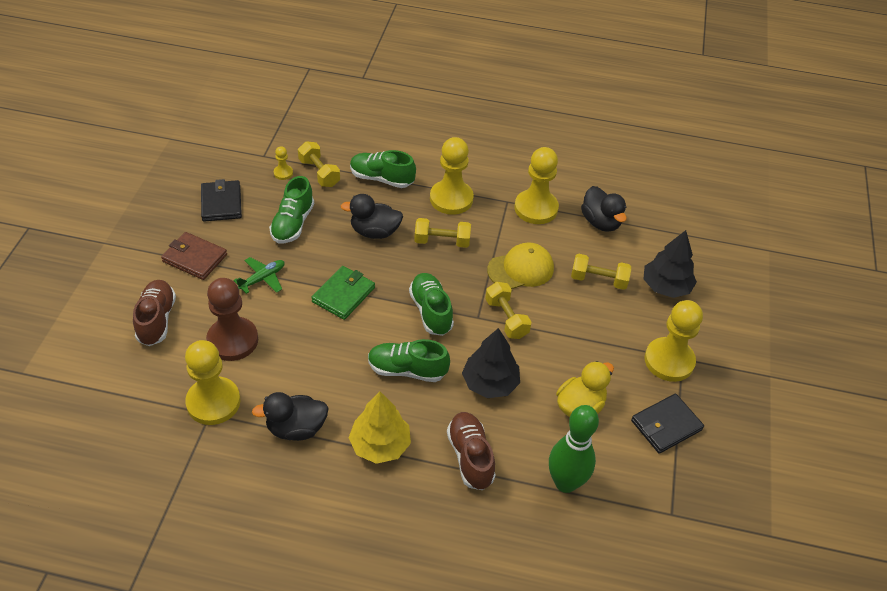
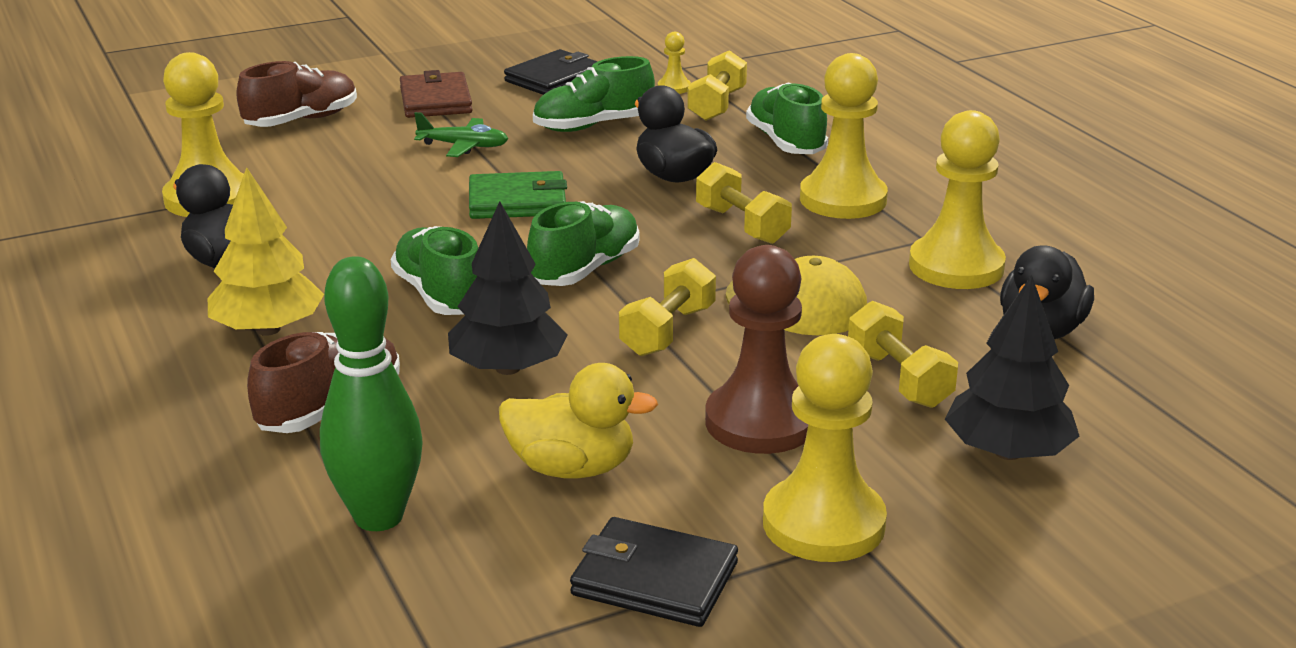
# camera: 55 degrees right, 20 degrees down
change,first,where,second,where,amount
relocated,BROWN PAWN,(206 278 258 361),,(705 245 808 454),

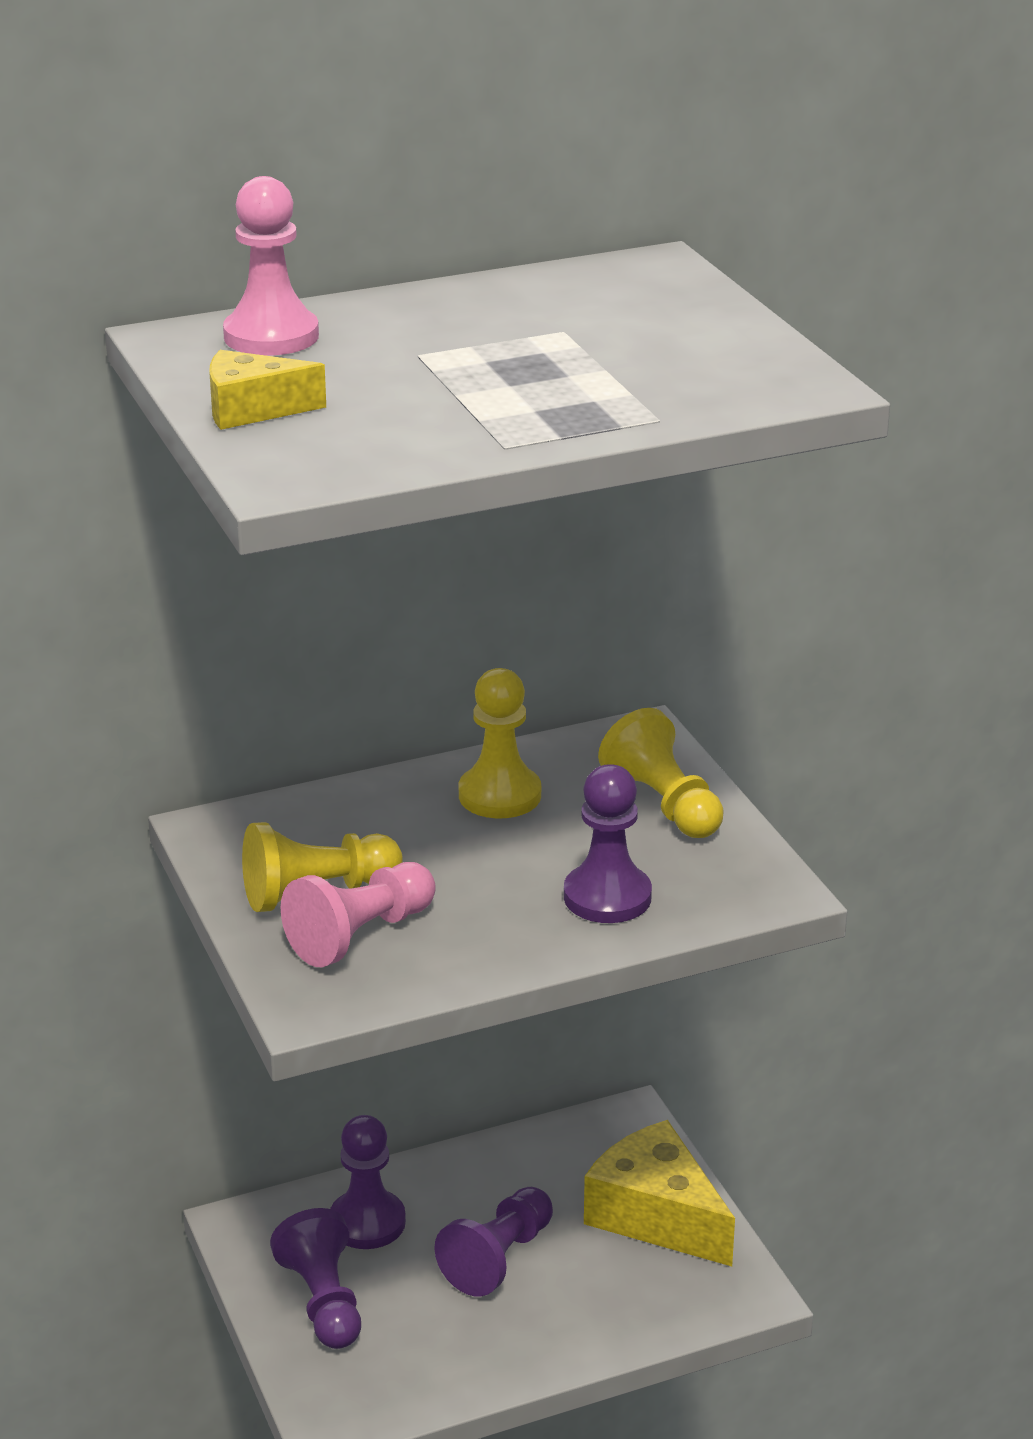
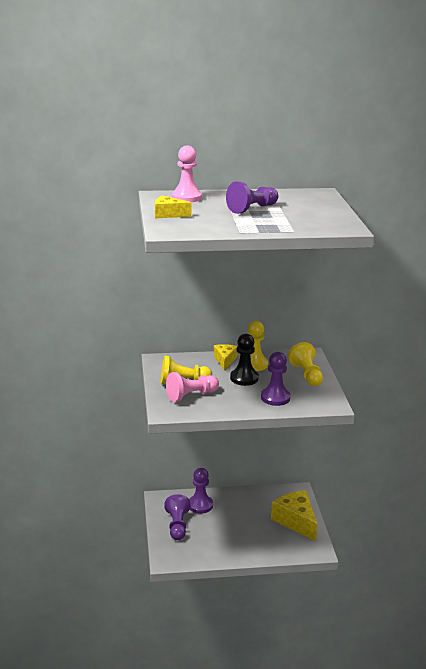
# camera: 15 degrees right, 5 degrees down
change,first,where,second,where,amount
relocated,PURPLE PAWN,(434 1187 553 1297),,(226 181 278 214),
appeared,,,BLACK PAWN,(230 334 259 386),
appeared,,,YELLOW CHEESE,(214 344 238 370),

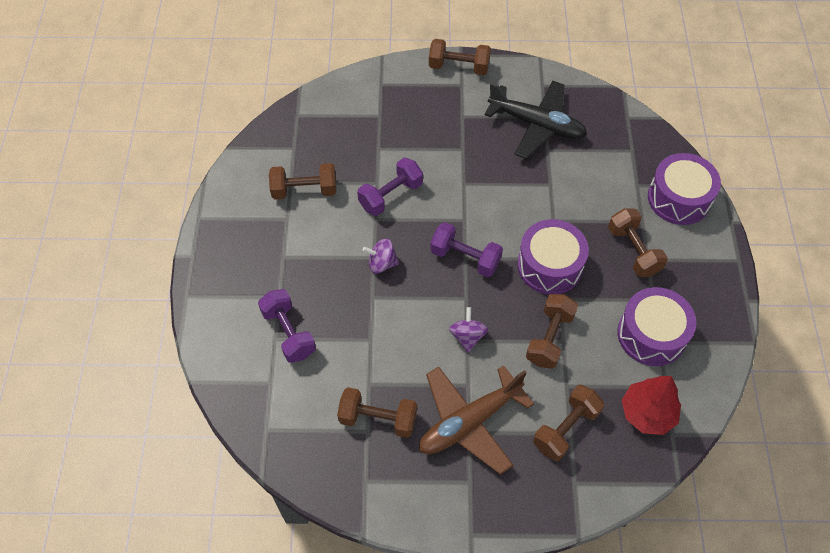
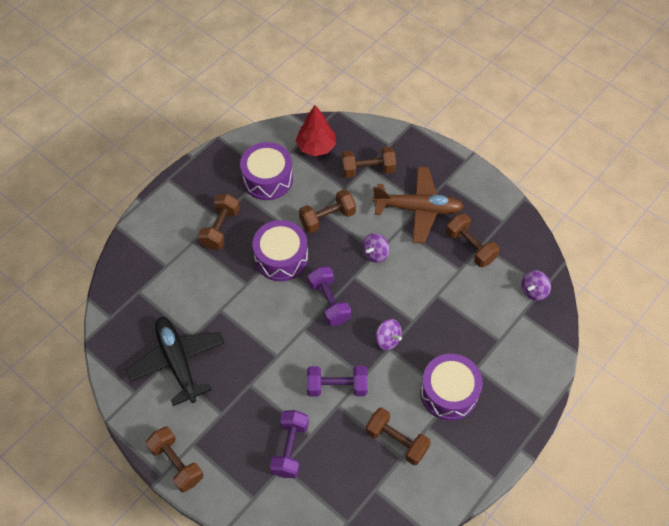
# camera: 140 degrees left, 0 degrees up
change,first,where,second,where,amount
relocated,PURPLE DRUM,(648 153 721 225),,(420 354 483 421),
relocated,PURPLE DUMBBELL,(258 289 316 363),,(270 410 309 478),
appeared,,,PURPLE SPINNING TOP,(521 270 551 301),

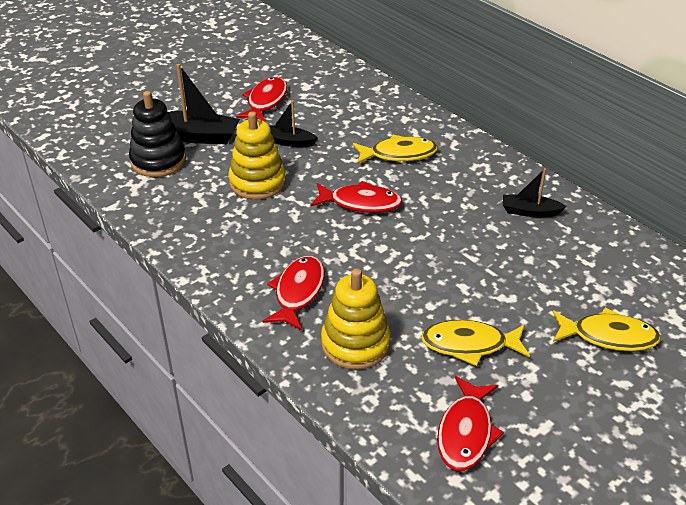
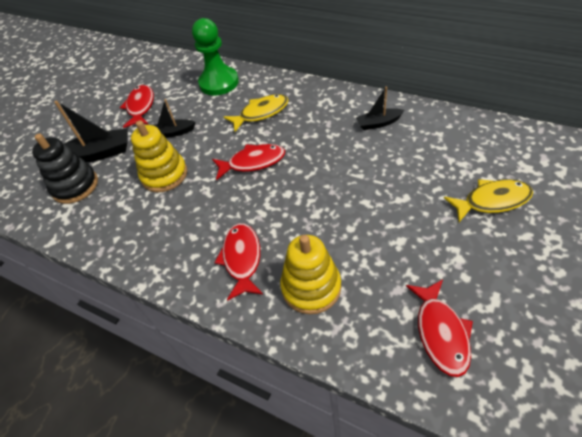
# camera: 15 degrees left, 10 degrees up
change,first,where,second,where,amount
missing,YELLOW FISH,(421 320 530 366),,,
appeared,,,GREEN PAWN,(192 18 239 96),

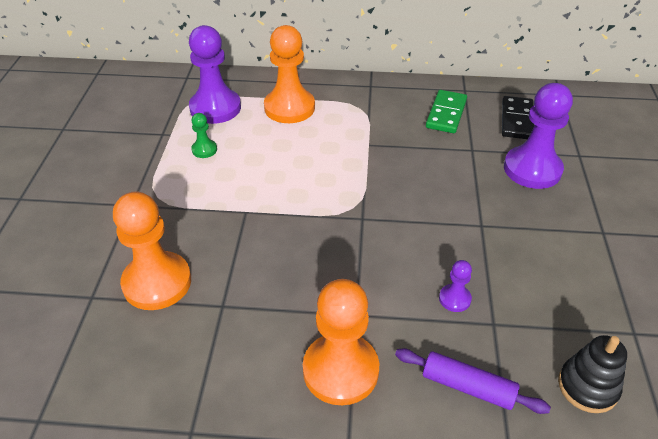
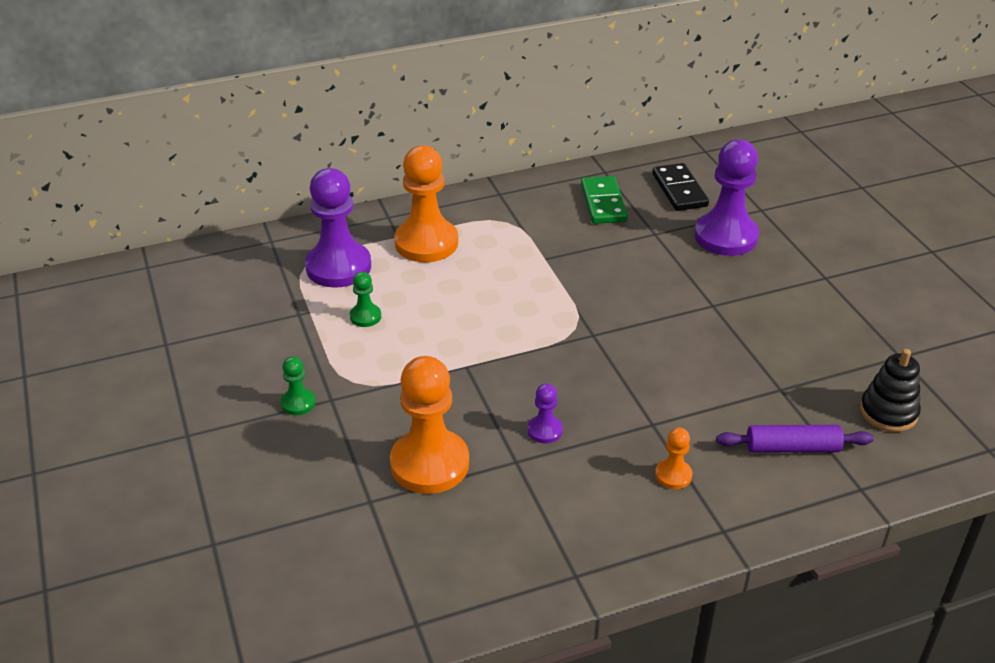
# camera: 25 degrees left, 5 degrees down
change,first,where,second,where,amount
relocated,PURPLE PAWN,(439 260 472 312),,(528 383 563 443),
size,ORANGE PAWN,(303 279 379 405),,(655 427 692 489),x0.46
appeared,,,GREEN PAWN,(281 356 316 415),

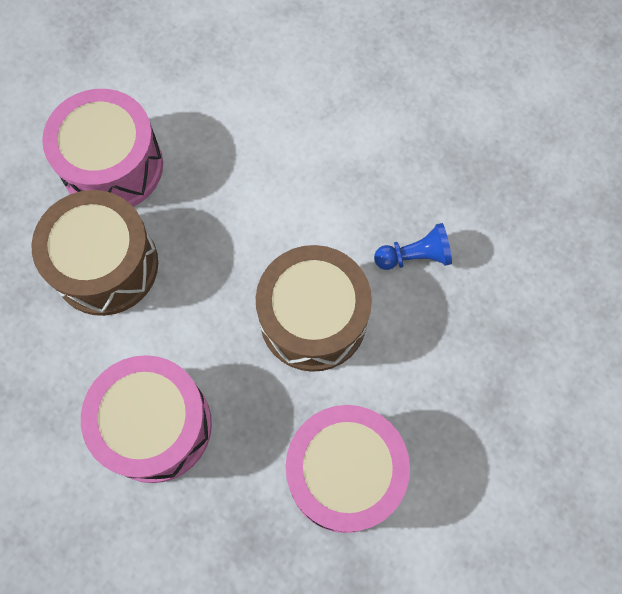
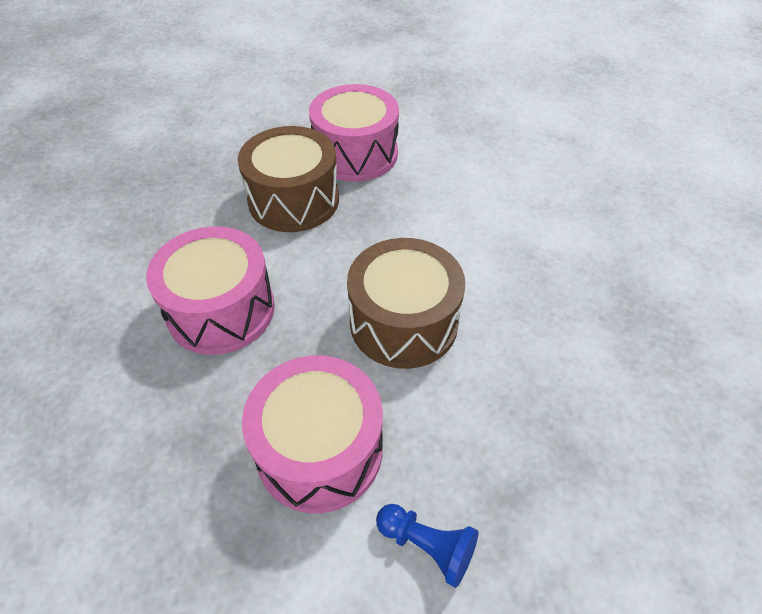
# camera: 40 degrees right, 20 degrees down
change,first,where,second,where,amount
relocated,BLUE PAWN,(374 223 452 270),,(376 504 478 588),

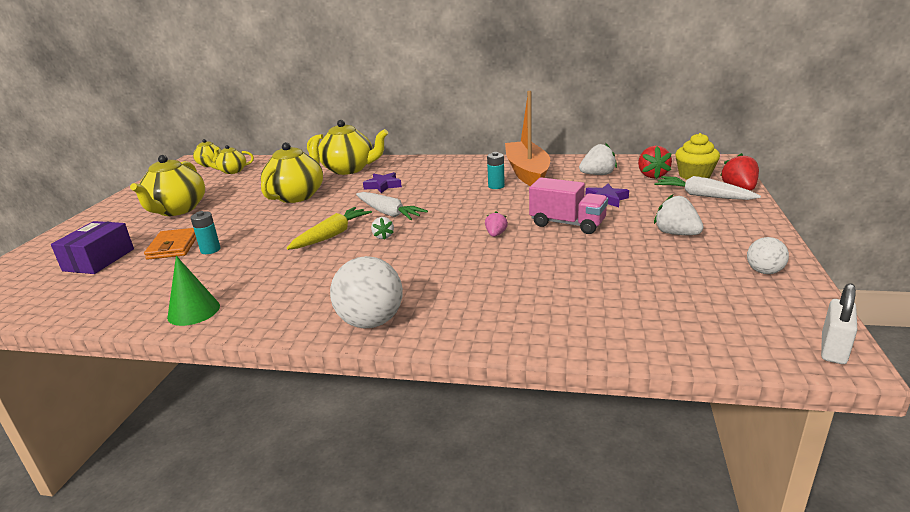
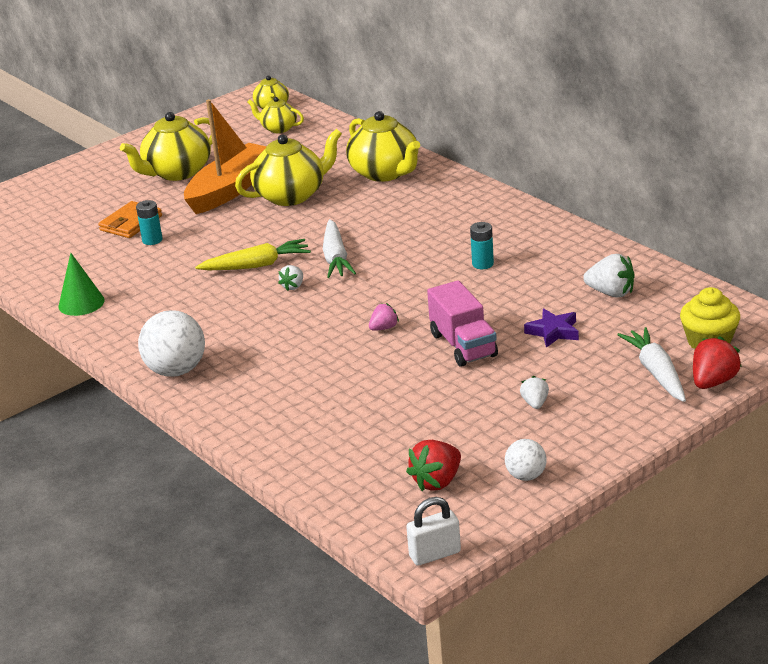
# camera: 40 degrees right, 5 degrees up
change,first,where,second,where,amount
relocated,ORANGE BOAT,(505 91 550 186),,(184 99 266 214),
relocated,RED STRAWBERRY,(638 146 672 179),,(406 440 461 491),
missing,PURPLE STAR,(363 172 402 193),,,
size,WHITE STRAWBERRY,(654 194 704 235),,(520 376 549 409),x0.60
missing,PURPLE BOX,(51 221 134 274),,,

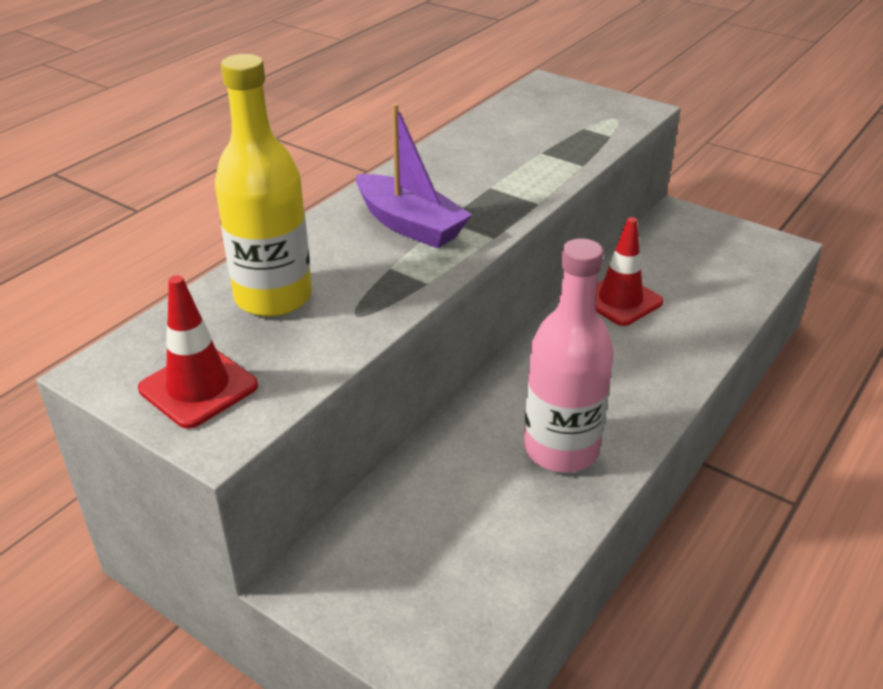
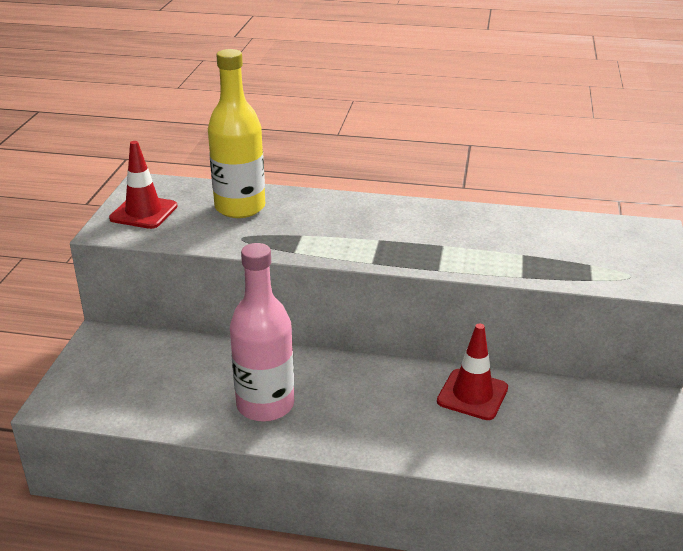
# camera: 65 degrees right, 5 degrees down
change,first,where,second,where,amount
missing,PURPLE BOAT,(356 103 472 249),,,

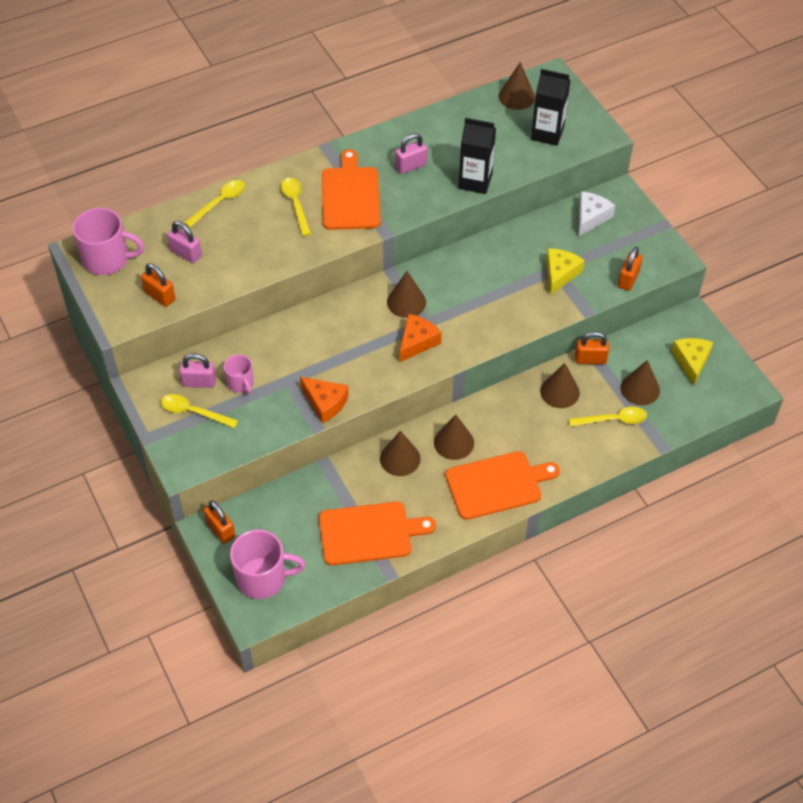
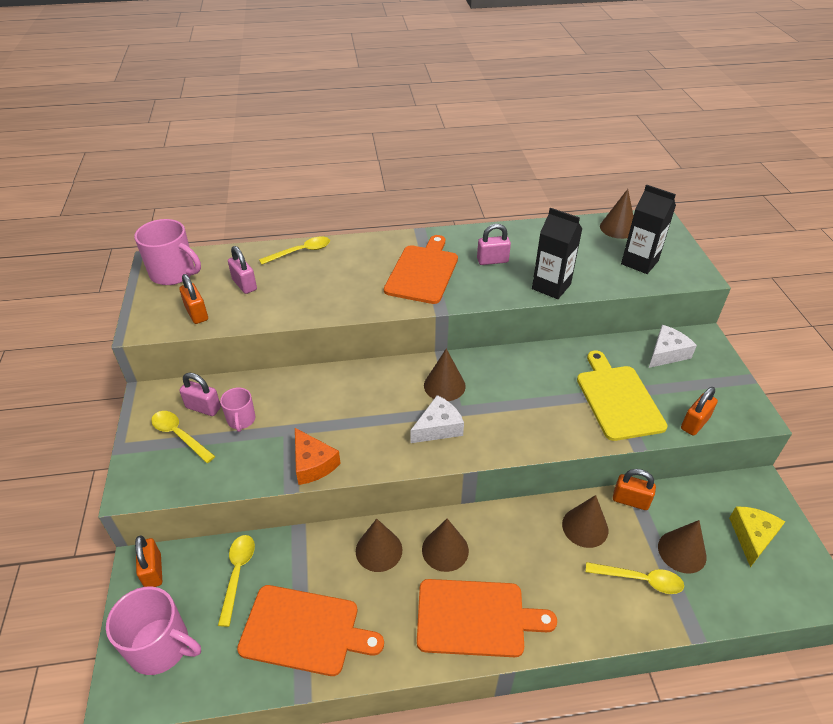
# camera: 20 degrees right, 10 degrees down
change,first,where,second,where,amount
relocated,YELLOW SPOON,(281 178 311 236),,(218 535 255 627),
exchanged,YELLOW CHEESE,(546 248 585 295),YELLOW CUTTING BOARD,(577 351 668 441),
colour,ORANGE CHEESE,(399 314 442 362),WHITE CHEESE,(410 395 464 443),

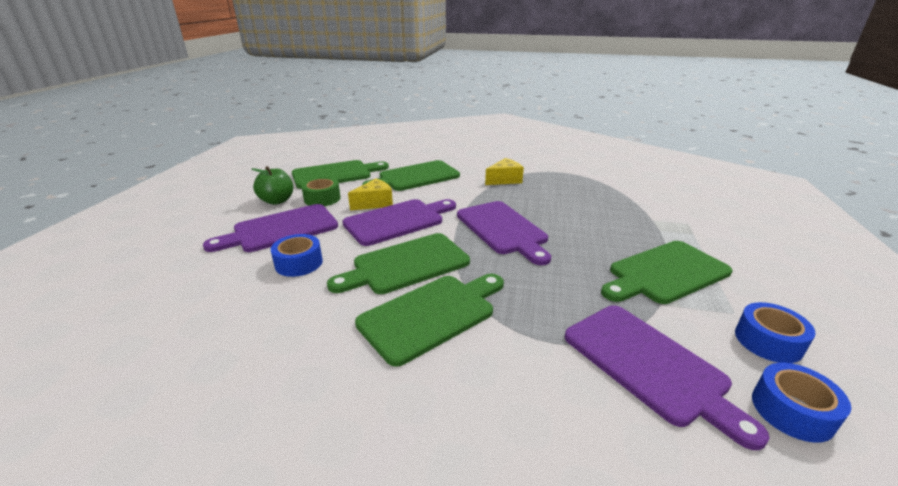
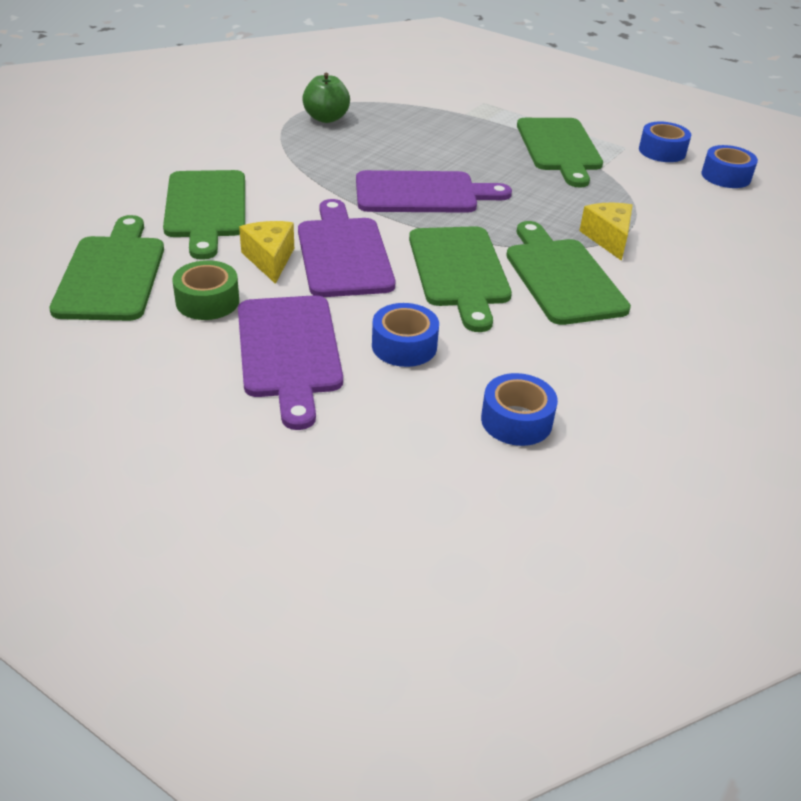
# camera: 70 degrees left, 10 degrees up
change,first,where,second,where,amount
relocated,YELLOW CHEESE,(485 158 524 185),,(579 203 633 261),
relocated,GREEN APPLE,(251 166 293 205),,(302 73 350 123),
missing,PURPLE CUTTING BOARD,(565 305 770 450),,,
appeared,,,BLUE TAPE,(481 373 558 446),

